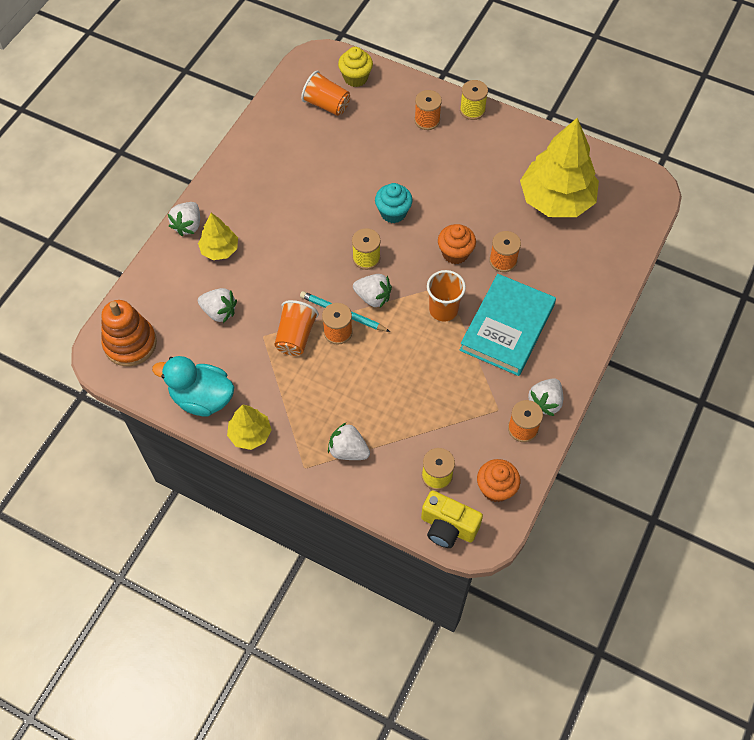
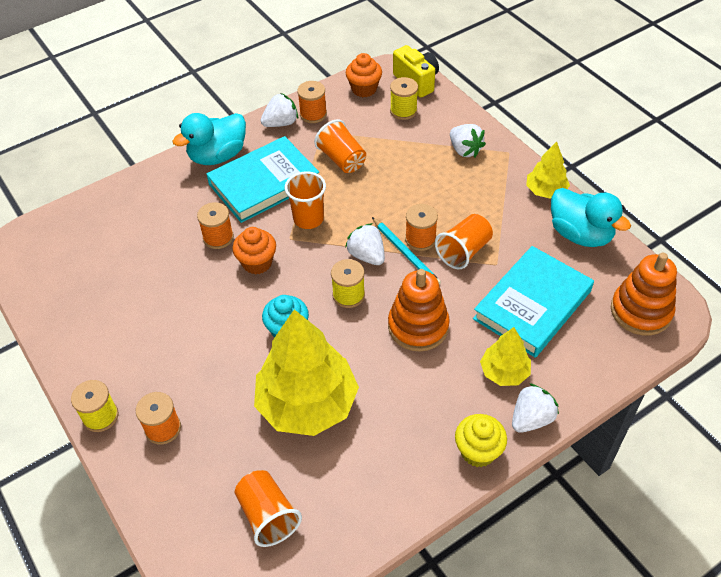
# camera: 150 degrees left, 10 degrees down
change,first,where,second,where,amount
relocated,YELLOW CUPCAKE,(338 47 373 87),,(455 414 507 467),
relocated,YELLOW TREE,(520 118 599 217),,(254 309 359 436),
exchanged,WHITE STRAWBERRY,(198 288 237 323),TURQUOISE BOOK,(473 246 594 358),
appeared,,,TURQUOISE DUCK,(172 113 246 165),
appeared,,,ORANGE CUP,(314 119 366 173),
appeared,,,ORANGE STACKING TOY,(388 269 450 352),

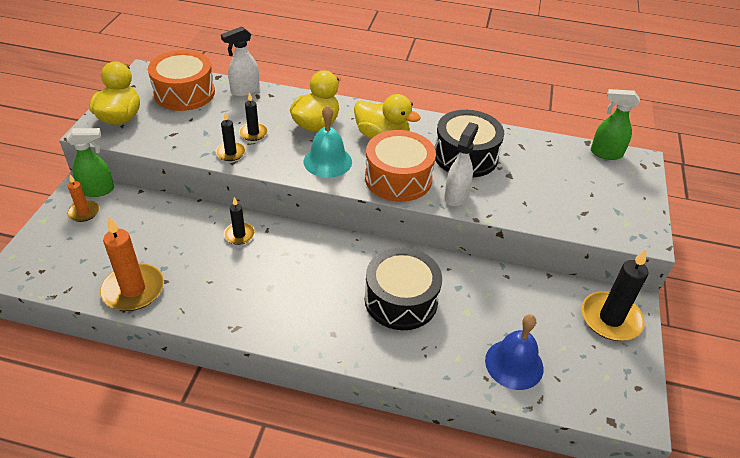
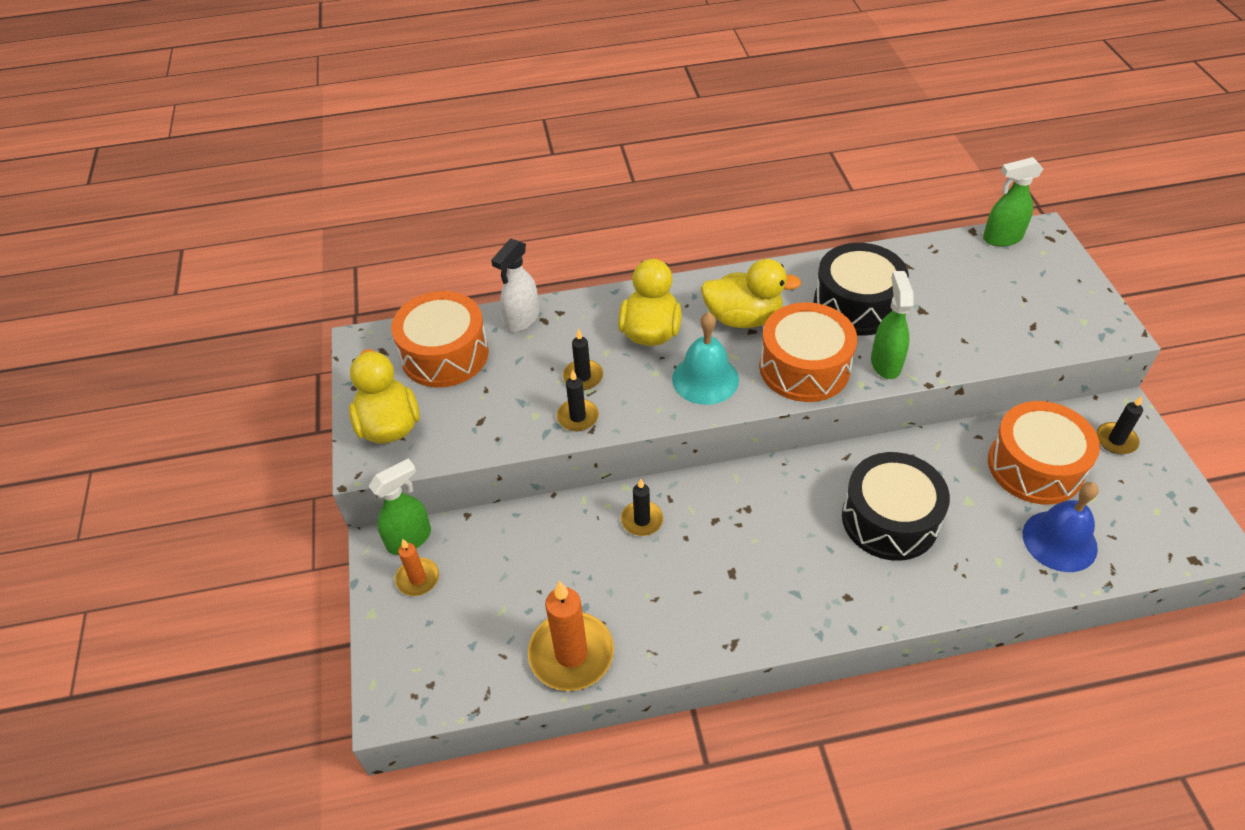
# camera: 20 degrees left, 5 degrees up
change,first,where,second,where,amount
colour,WHITE SPRAY BOTTLE,(444 122 478 207),GREEN SPRAY BOTTLE,(871 271 913 379),
size,BLACK CANDLE,(582 249 649 341),,(1096 396 1143 454),x0.54
appeared,,,ORANGE DRUM,(988 401 1100 505),

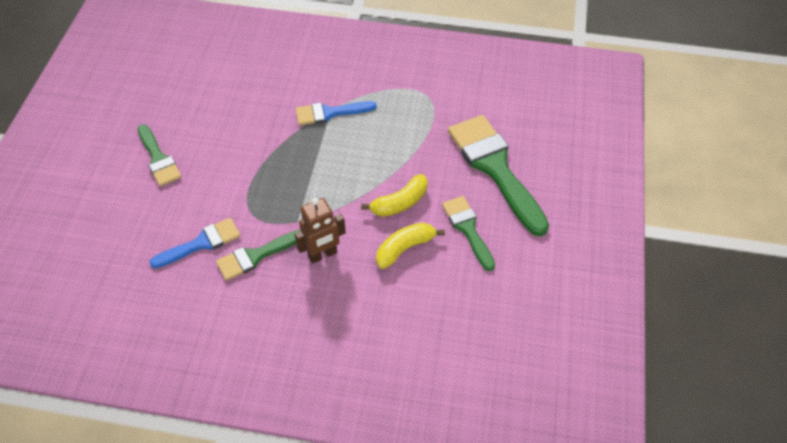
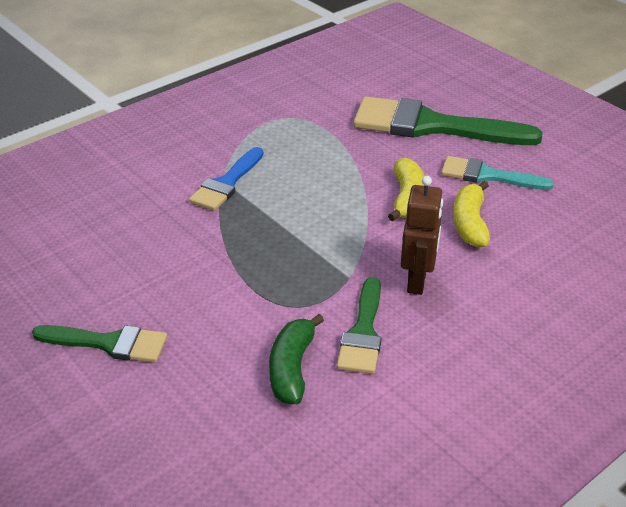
# camera: 50 degrees left, 15 degrees down
change,first,where,second,where,amount
colour,GREEN BRUSH,(442 196 495 271),TURQUOISE BRUSH,(441 156 554 190),
exchanged,BLUE BRUSH,(150 218 240 268),GREEN BANANA,(269 314 324 404),

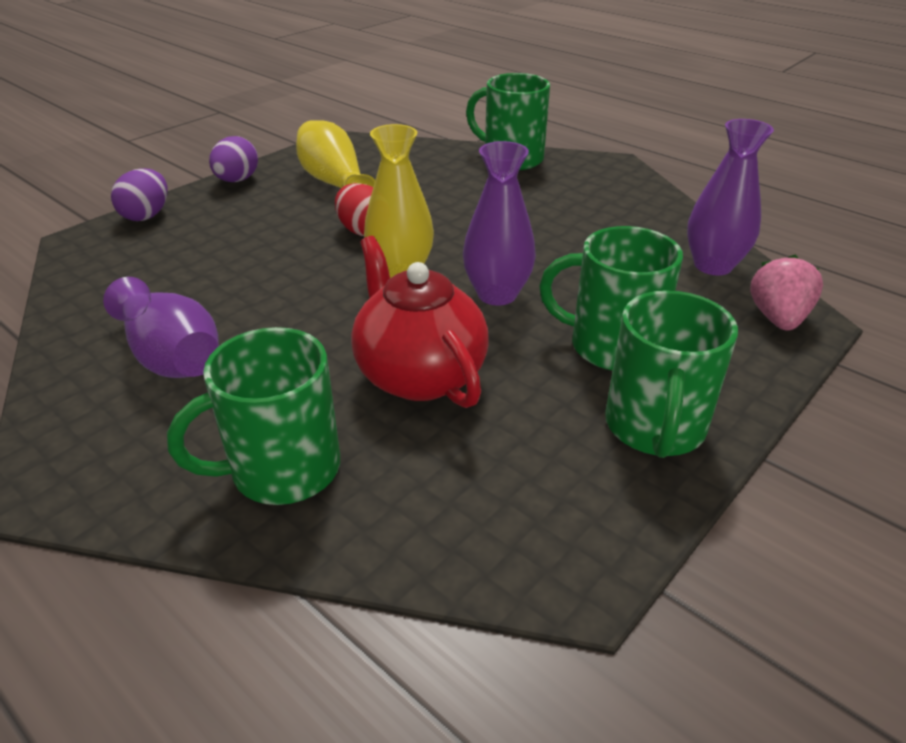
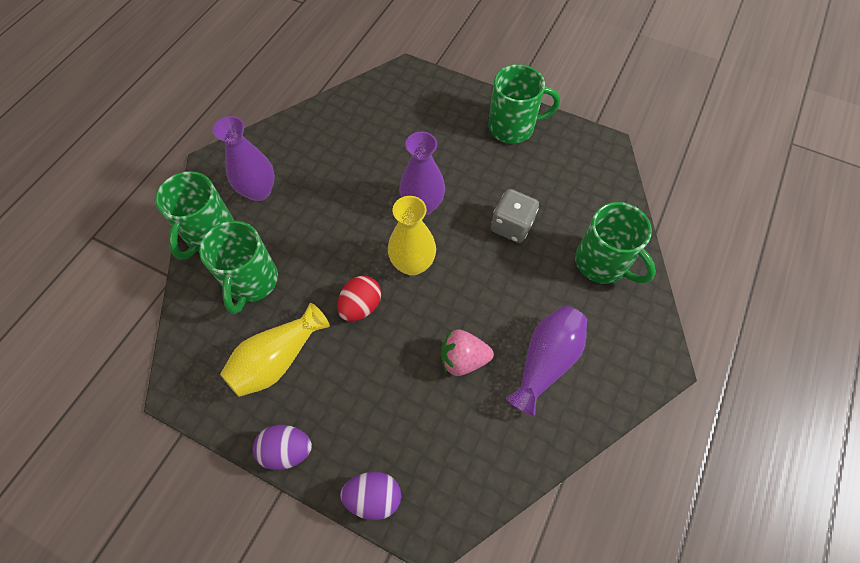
# camera: 105 degrees left, 25 degrees up
change,first,where,second,where,amount
relocated,PURPLE VASE,(687 119 774 276),,(213 116 275 201),
relocated,GREEN MUG,(539 226 683 371),,(199 221 278 314),
exchanged,RED TEAPOT,(351 236 488 408),GREY DICE,(491 189 539 243),
relocated,PINK STRAWBERRY,(750 254 823 331),,(441 329 494 376),

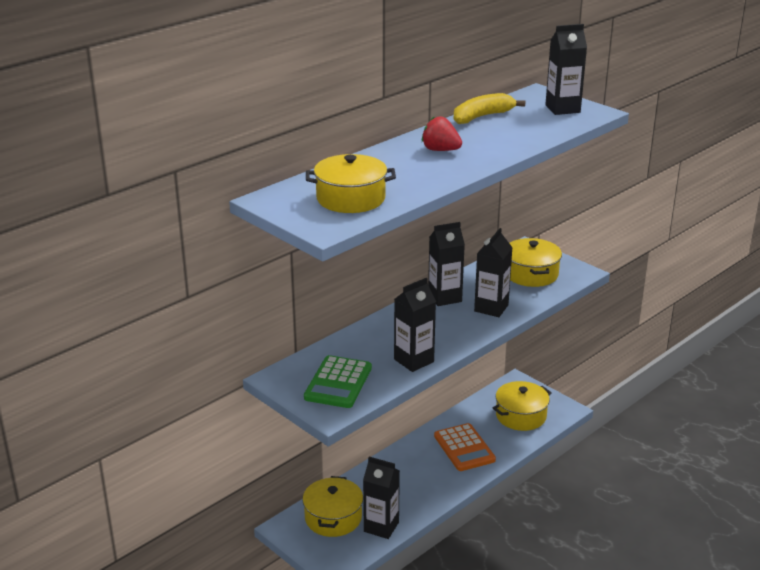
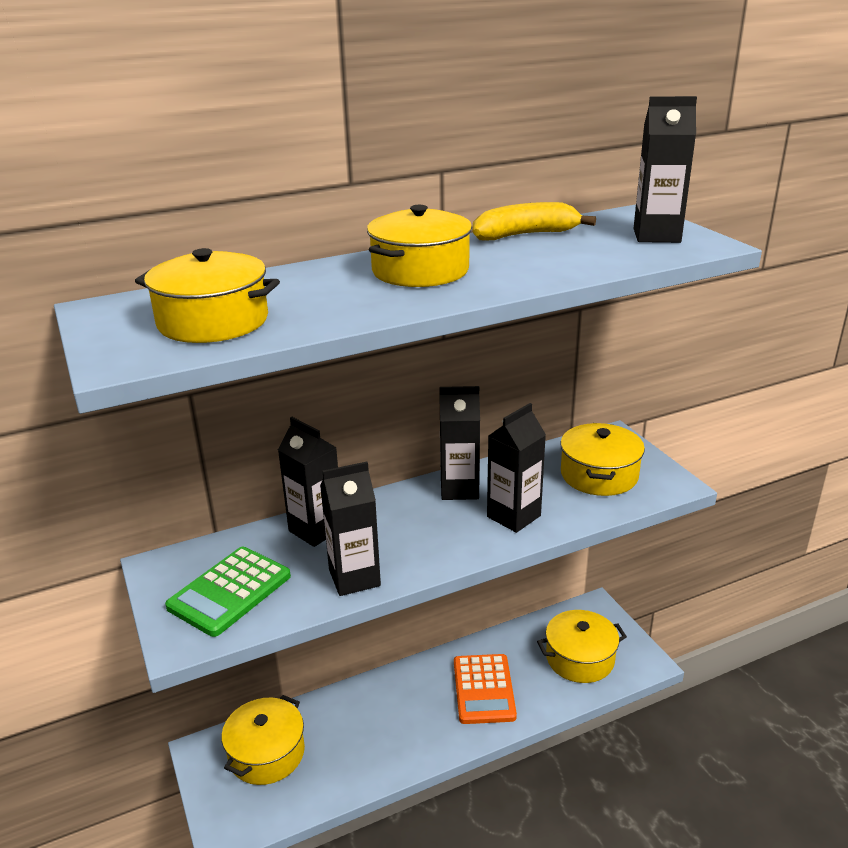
# camera: 20 degrees right, 0 degrees up
change,first,where,second,where,amount
exchanged,RED STRAWBERRY,(422 116 462 151),YELLOW POT,(367 205 472 287),
relocated,BLACK CARTON,(363 457 400 539),,(278 417 338 547),

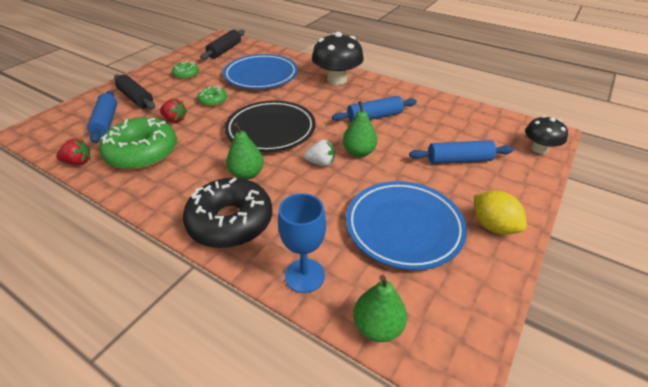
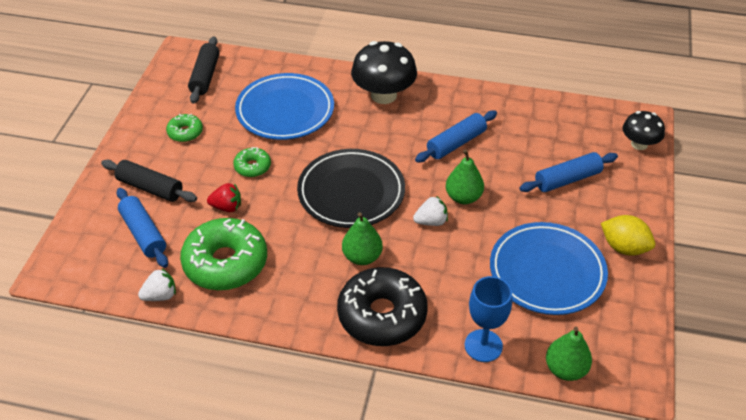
# camera: 20 degrees left, 5 degrees up
change,first,where,second,where,amount
colour,RED STRAWBERRY,(56 139 91 165),WHITE STRAWBERRY,(138 268 176 301),

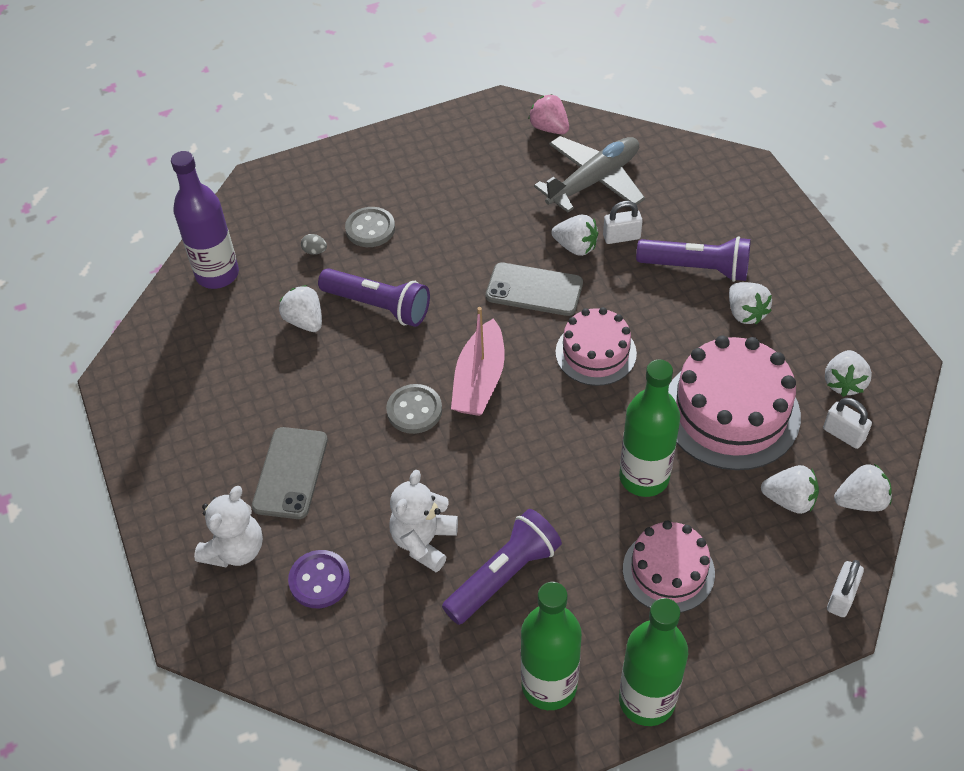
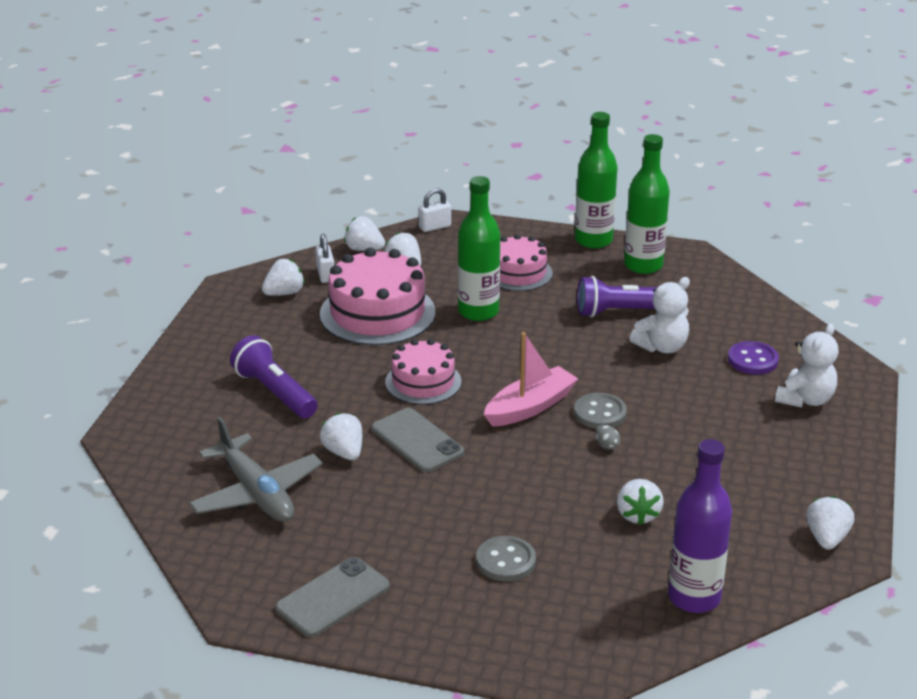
# camera: 145 degrees left, 20 degrees down
change,first,where,second,where,amount
missing,PINK STRAWBERRY,(528 94 569 134),,,
spun,GREY PLANE,(534 136 645 212),,(189 417 323 522),120 degrees counterclockwise
missing,WHITE PADLOCK,(603 201 643 244),,,
relocated,GREY EGG,(301 234 327 255),,(595 425 620 450),
missing,PURPLE FLASHLIGHT,(318 268 430 327),,,
relocated,WHITE STRAWBERRY,(729 282 772 324),,(806 496 854 550),
relocated,GREY PHONE,(252 427 328 519),,(275 557 390 637),
spun,WHITE TEDDY BEAR,(194 486 263 567),,(775 323 838 408),150 degrees clockwise

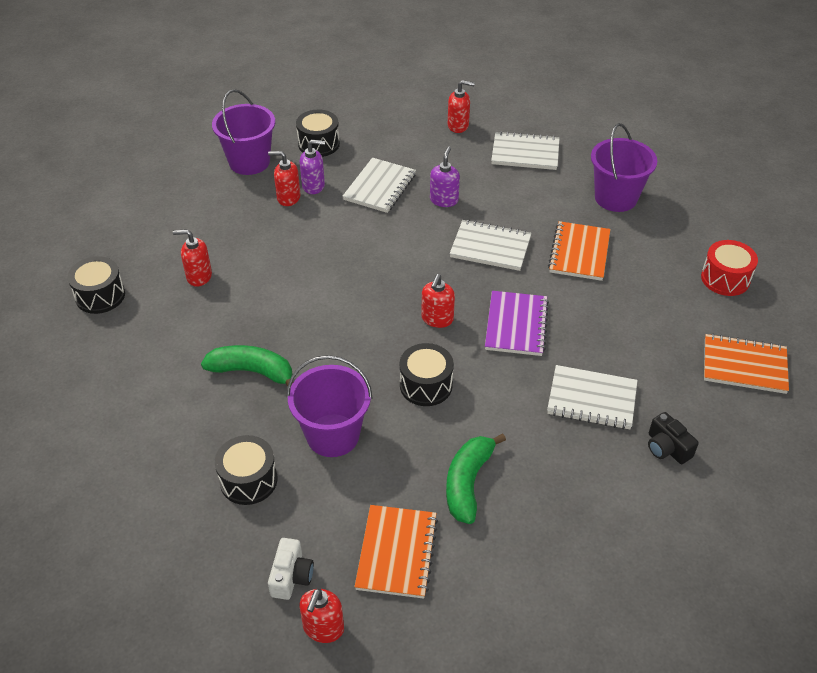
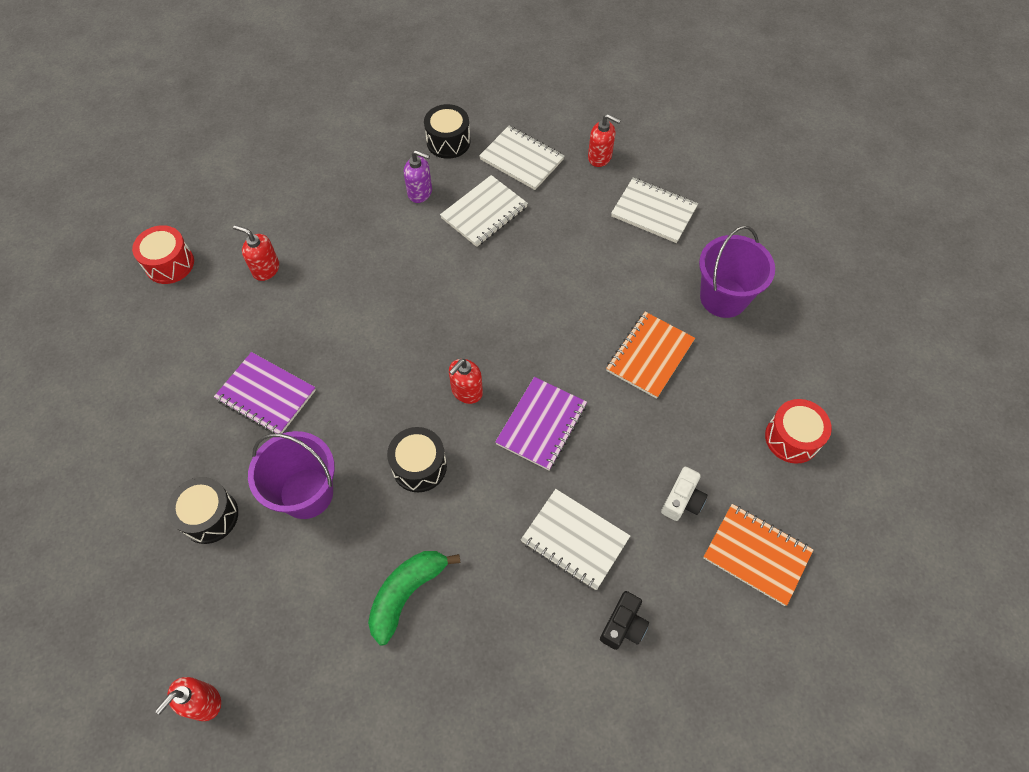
# camera: 20 degrees right, 15 degrees up
change,first,where,second,where,amount
missing,PURPLE BUCKET,(212 89 275 175),,,
missing,PURPLE SOAP DISPENSER,(430 147 460 207),,,
missing,RED SOAP DISPENSER,(268 151 300 206),,,
relocated,WHITE NOTEBOOK,(450 220 532 271),,(479 126 564 190),
colour,BLACK DRUM,(68 256 125 314),RED DRUM,(132 225 194 284),
exchanged,GREEN BANANA,(201 345 293 386),PURPLE NOTEBOOK,(214 352 316 434),
spun,BLACK CAMERA,(648 412 699 464),,(600 591 649 650),135 degrees counterclockwise
missing,ORANGE NOTEBOOK,(354 505 438 599),,,
relocated,WHITE CAMERA,(268 538 314 600),,(661 467 707 521),

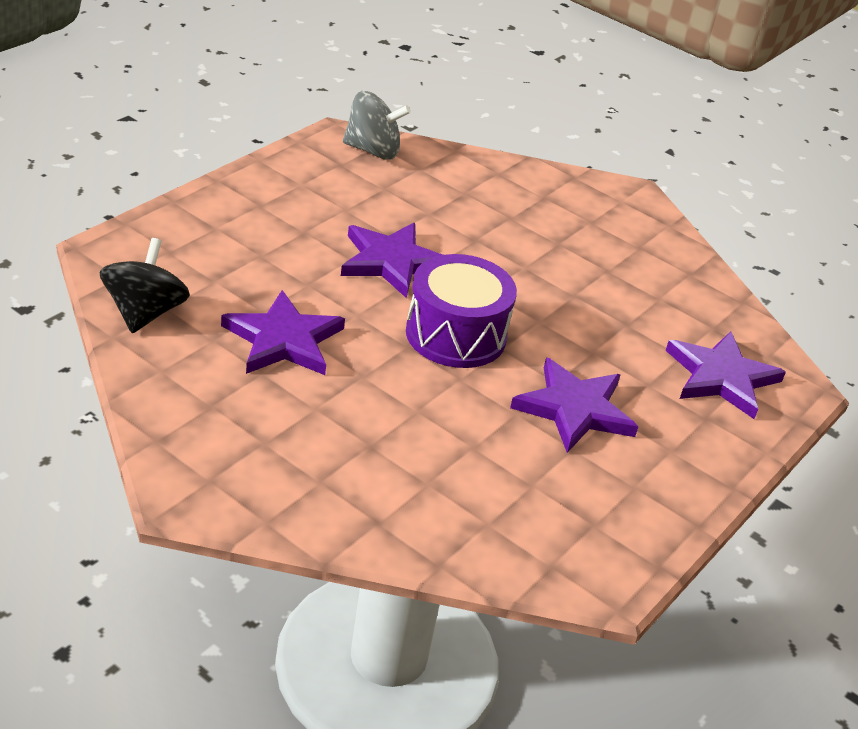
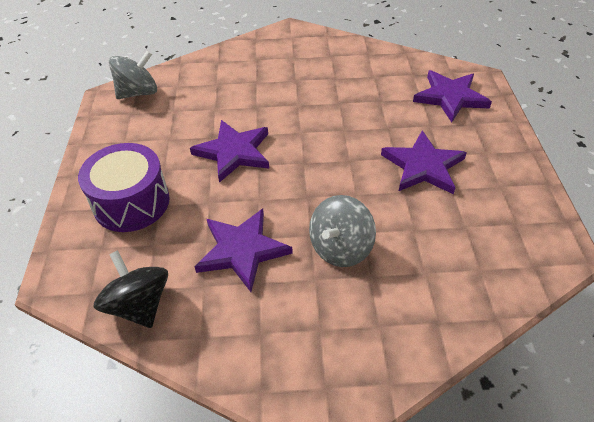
# camera: 35 degrees left, 10 degrees up
change,first,where,second,where,amount
relocated,PURPLE DRUM,(406 254 517 368),,(78 143 170 232),
appeared,,,GREY SPINNING TOP,(309 195 376 267),

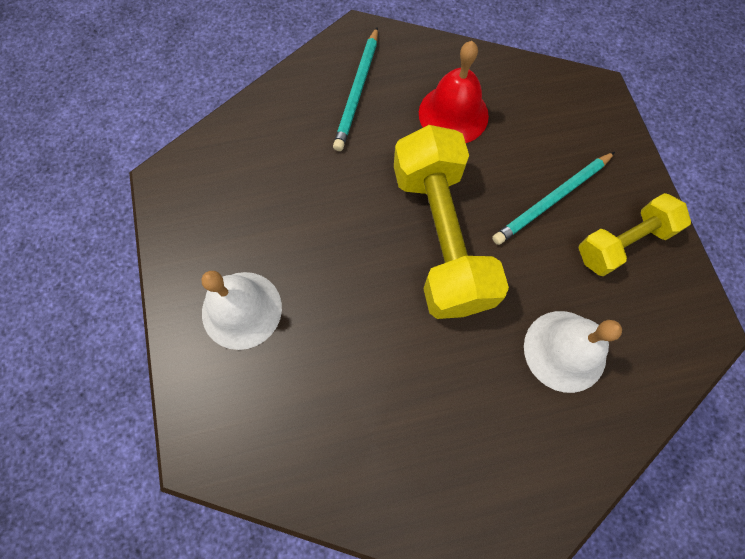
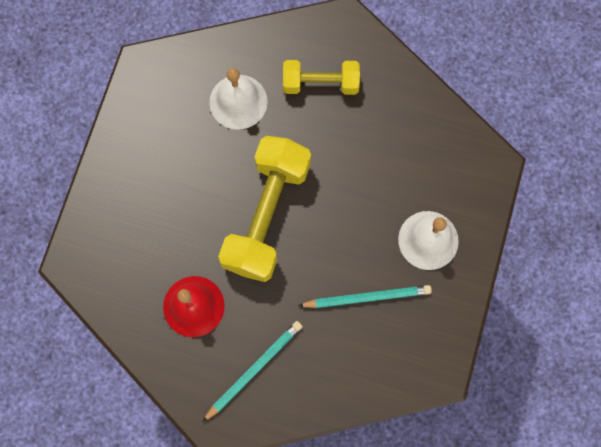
# camera: 150 degrees left, 5 degrees up
change,first,where,second,where,amount
relocated,TURQUOISE PENCIL,(492 152 615 245),,(298 285 432 308),
relocated,YELLOW DUMBBELL,(579 193 691 276),,(283 60 360 95),

